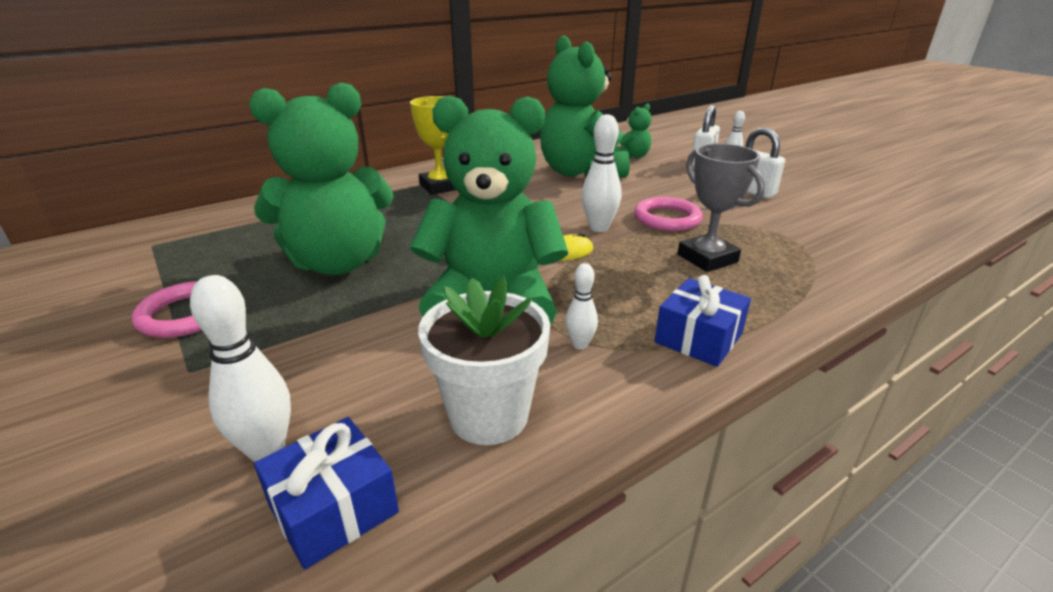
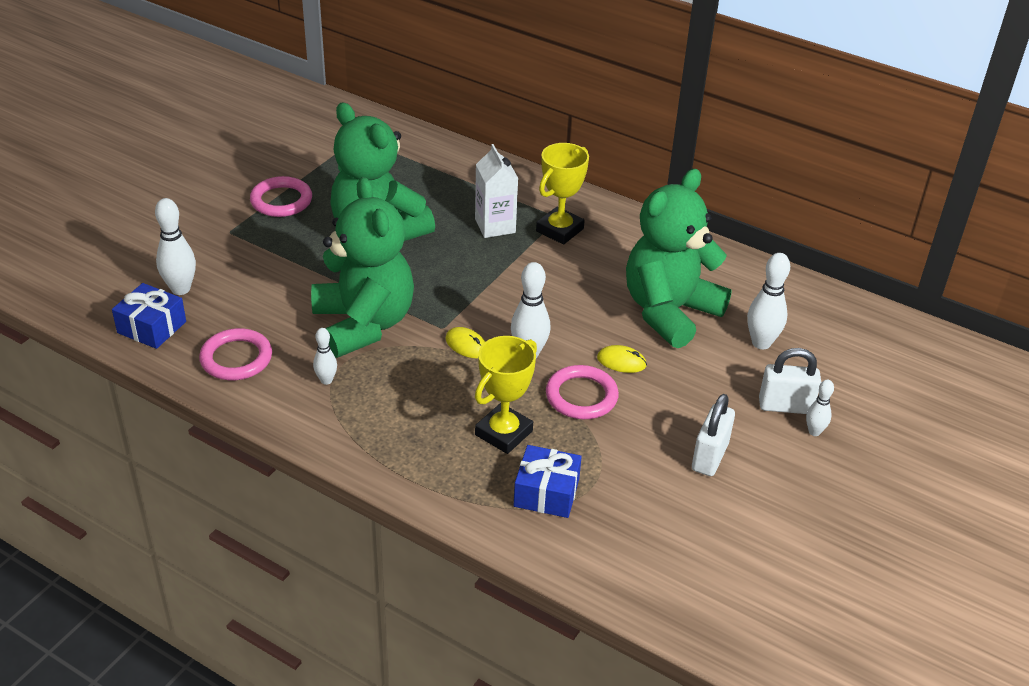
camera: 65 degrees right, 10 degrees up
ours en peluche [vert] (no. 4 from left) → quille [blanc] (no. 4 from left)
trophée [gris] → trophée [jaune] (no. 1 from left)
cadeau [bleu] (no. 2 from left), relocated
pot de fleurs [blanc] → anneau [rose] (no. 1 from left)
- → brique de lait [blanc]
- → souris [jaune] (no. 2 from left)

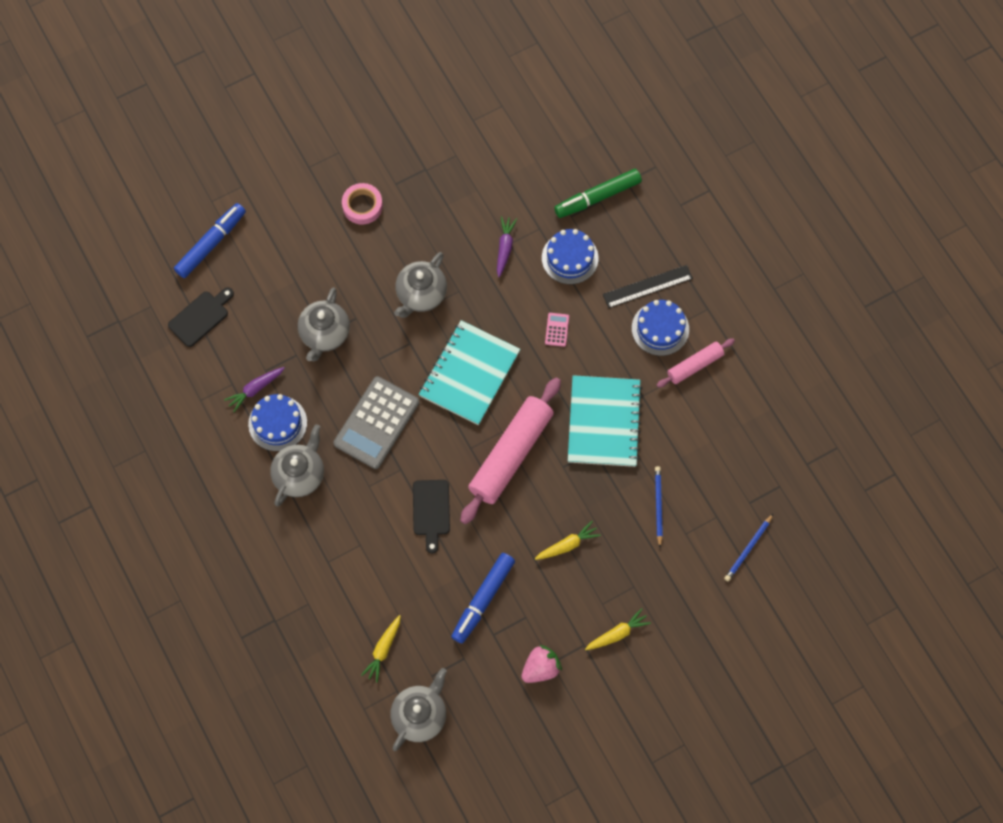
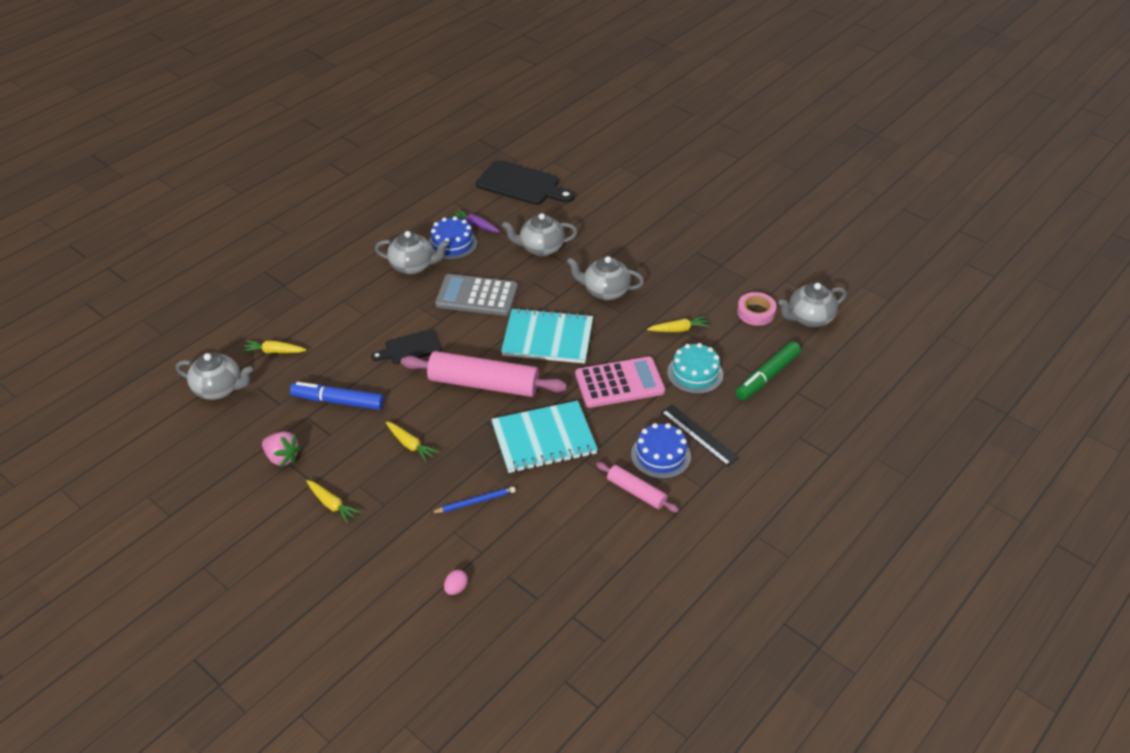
camera: 70 degrees right, 25 degrees down
feutre [vert], 90 degrees counterclockwise
ruban adhésif [rose], relocated
feutre [bleu] (no. 1 from left) → -
carotte [violet] (no. 2 from left) → carotte [jaune] (no. 4 from left)
gâteau [bleu] (no. 2 from left) → gâteau [turquoise]
planche à découper [noir] (no. 1 from left in the first image) → planche à découper [noir] (no. 2 from left), x1.68
calculatrice [rose], x2.44
crayon [bleu] (no. 2 from left) → œuf [rose]
- → théière [gris] (no. 5 from left)

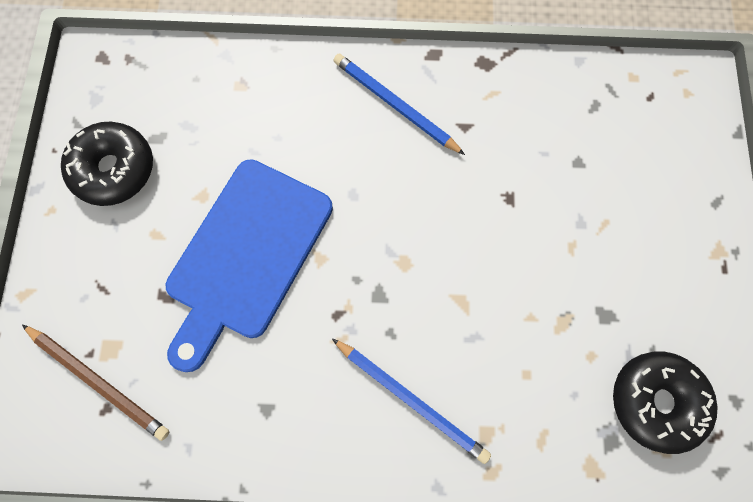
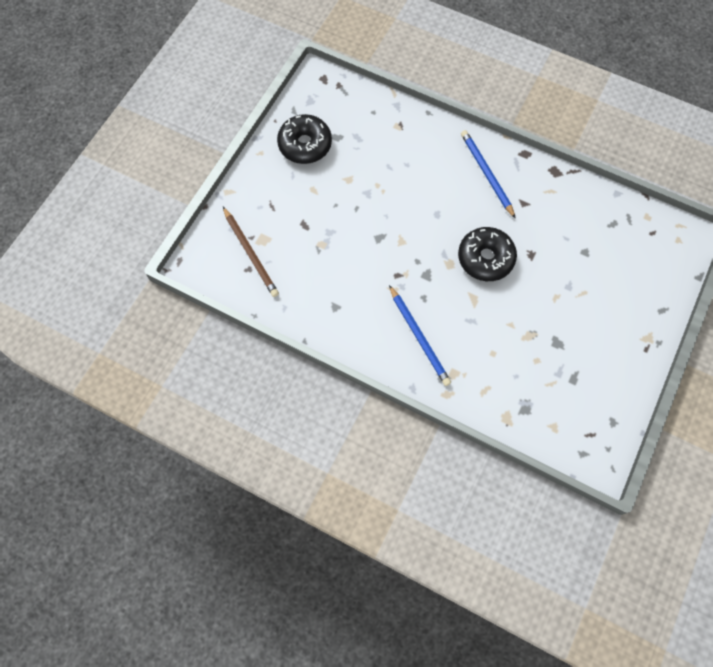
camera: 25 degrees right, 5 degrees down
planche à découper [bleu] → -
beignet [noir] (no. 2 from left), relocated

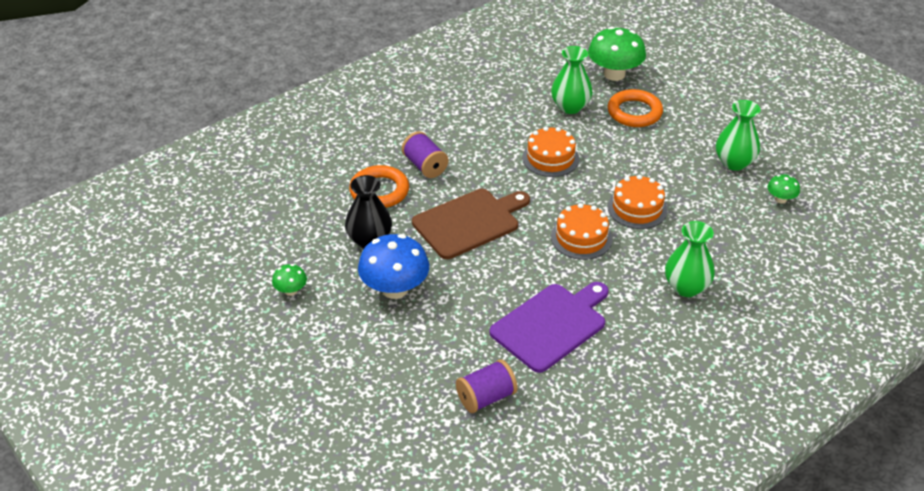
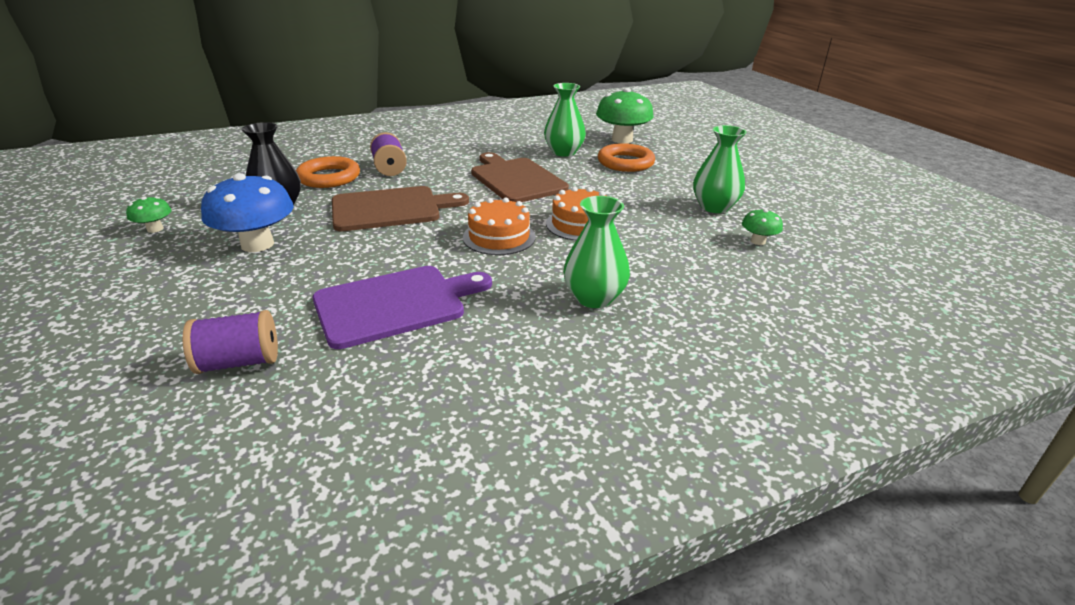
camera: 15 degrees right, 10 degrees down
gâteau [orange] (no. 1 from left) → planche à découper [marron] (no. 2 from left)

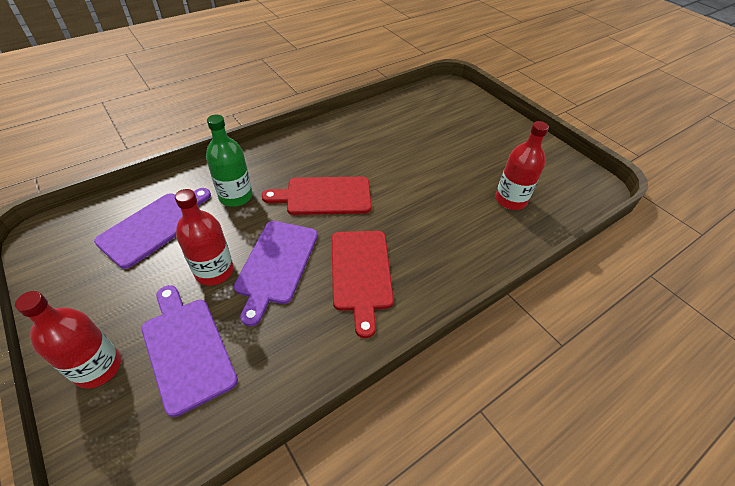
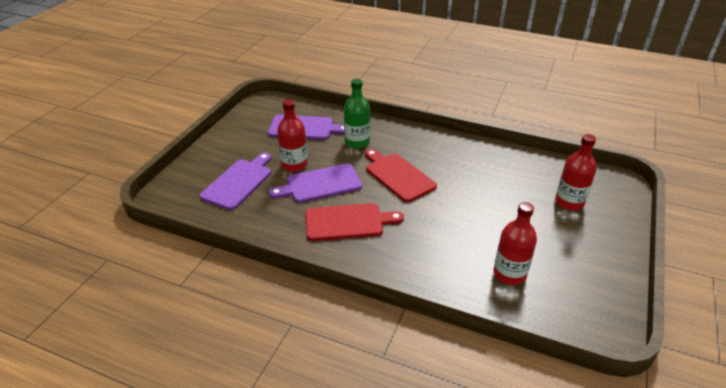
camera: 60 degrees right, 10 degrees down
planche à découper [rouge] (no. 2 from left in the first image) → planche à découper [rouge] (no. 1 from left), 150 degrees counterclockwise
bouteille [rouge] (no. 1 from left in the first image) → bouteille [rouge] (no. 3 from left), relocated

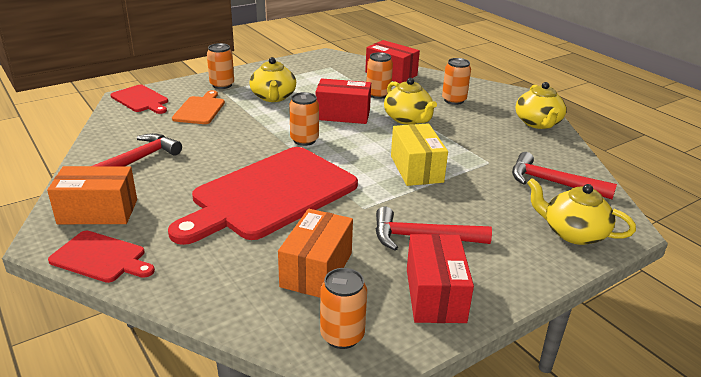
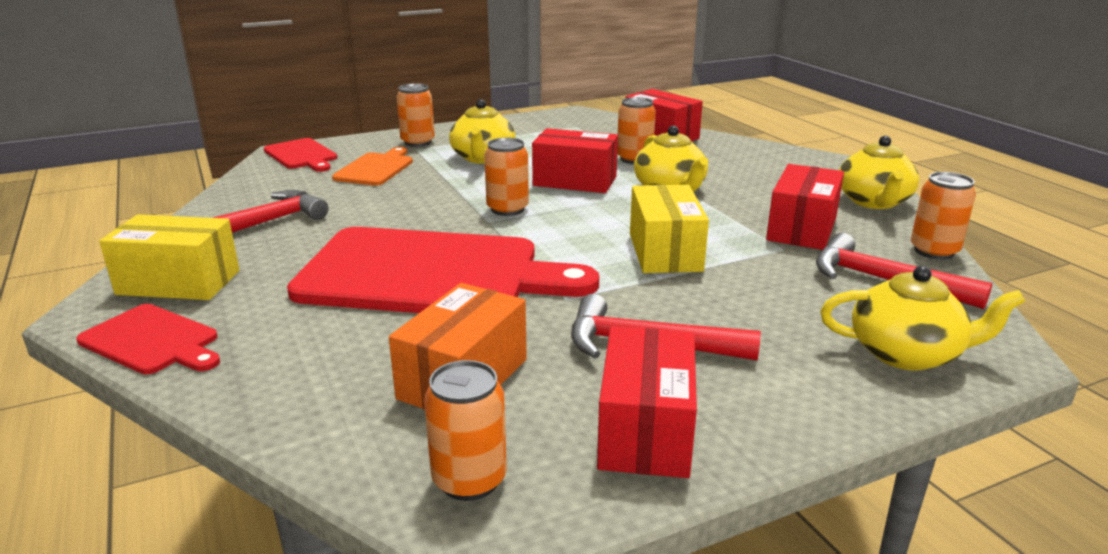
camera: 10 degrees right, 5 degrees down
canette [orange] (no. 5 from left), relocated
planche à découper [rouge] (no. 3 from left), 135 degrees counterclockwise
boîte [orange] (no. 1 from left) → boîte [jaune] (no. 1 from left)
théière [jaune] (no. 4 from left), 150 degrees clockwise
- → boîte [rouge] (no. 4 from left)

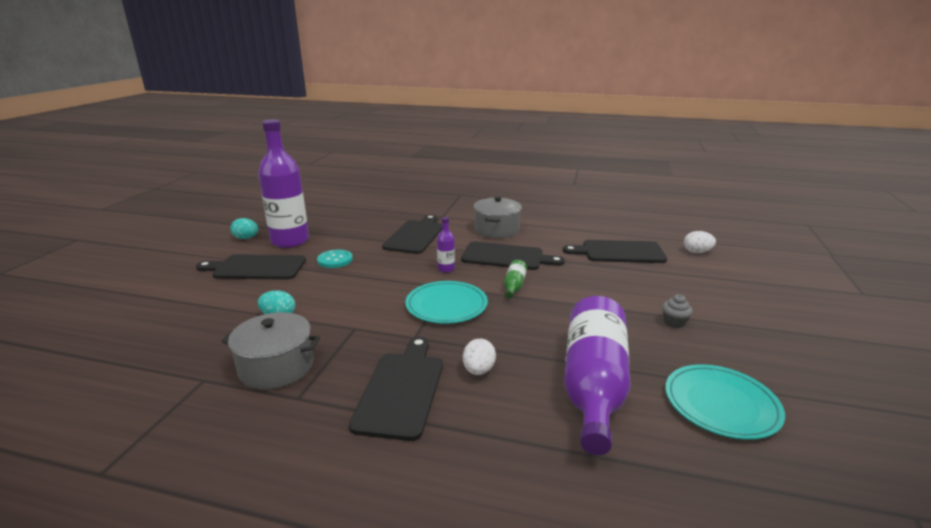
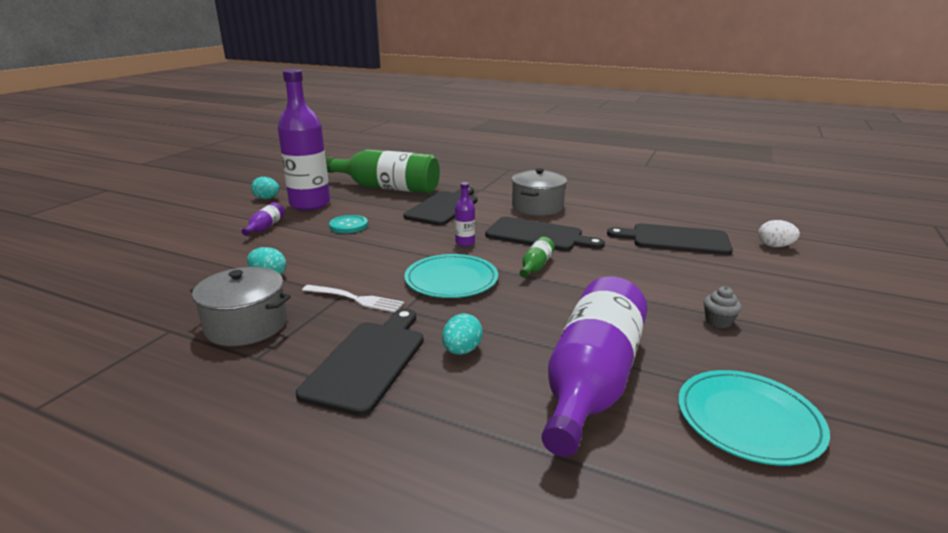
camera: 10 degrees right, 0 degrees up
planche à découper [noir] (no. 1 from left) → bouteille [violet] (no. 1 from left)
œuf [blanc] (no. 1 from left) → œuf [turquoise] (no. 3 from left)
- → bouteille [vert] (no. 1 from left)
- → fourchette [blanc]

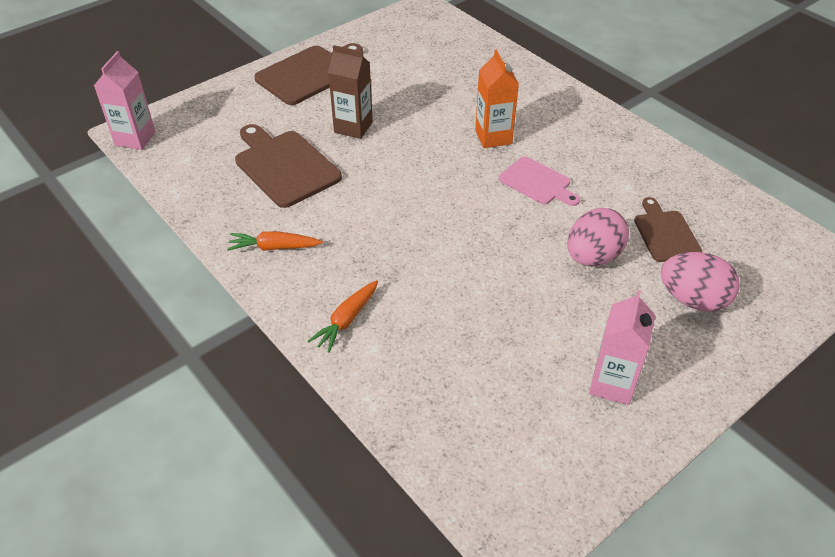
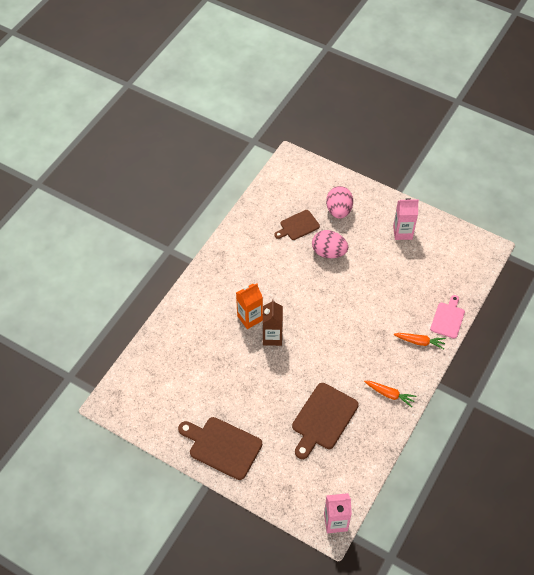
camera: 110 degrees left, 10 degrees up
brique de lait [marron], relocated
planche à découper [rose], relocated
carotte [orange] (no. 1 from left), 45 degrees counterclockwise

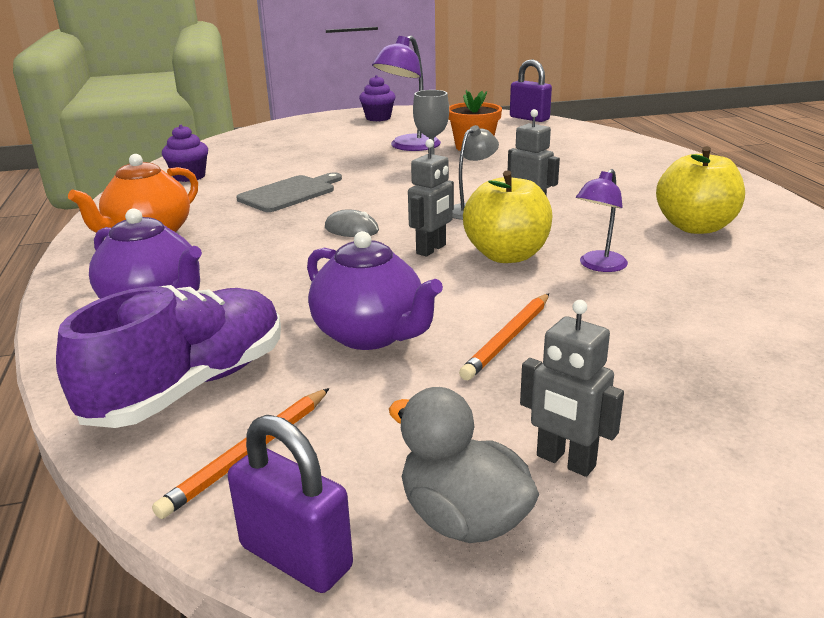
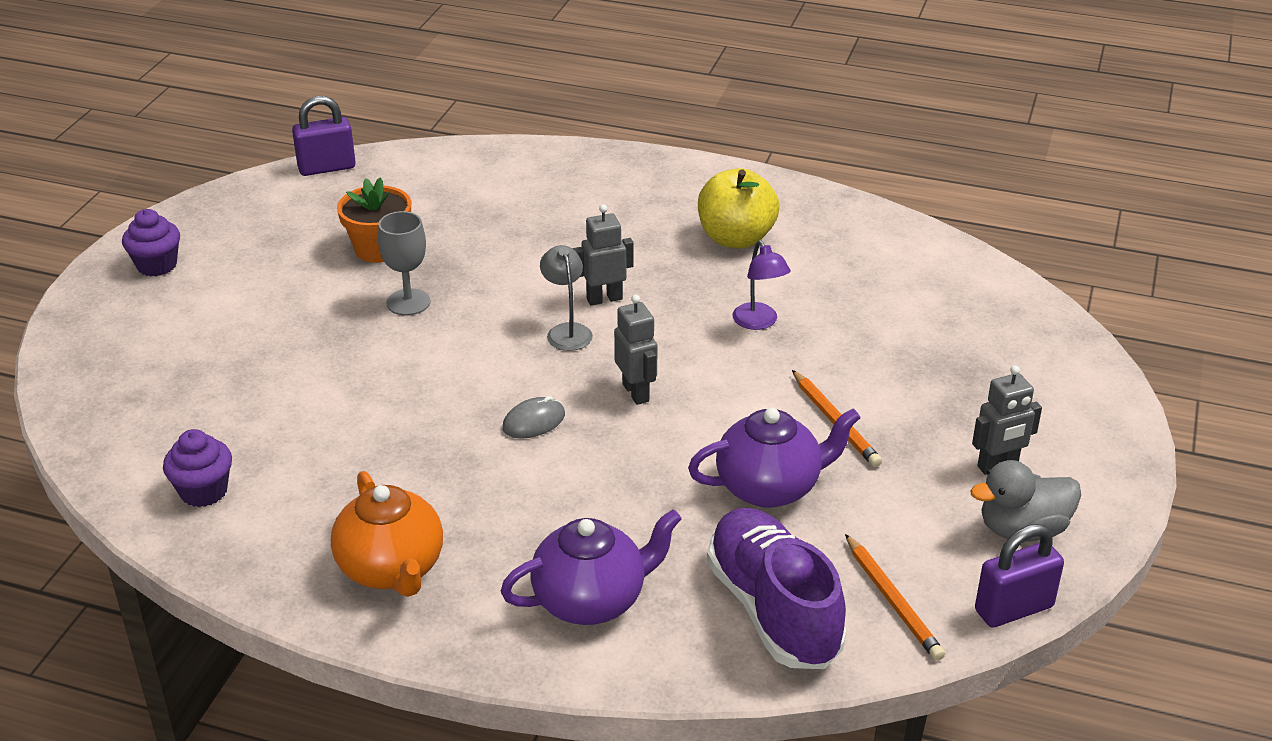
camera: 60 degrees left, 10 degrees up
lampe [violet] (no. 1 from left) → -
pomme [jaune] (no. 1 from left) → -
planche à découper [gris] → -

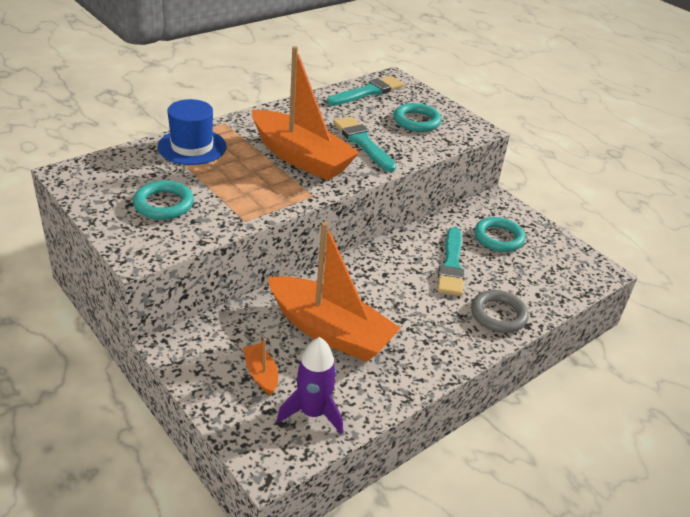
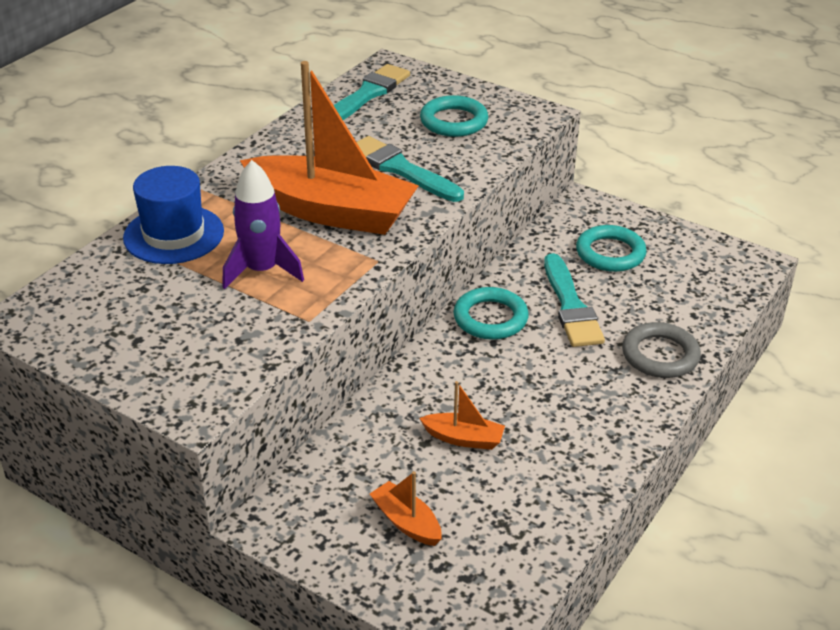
camera: 15 degrees left, 0 degrees up
anneau [turquoise] (no. 1 from left in the first image) → anneau [turquoise] (no. 2 from left), relocated
bateau [orange] (no. 3 from left), x0.42
fusée [violet], relocated

